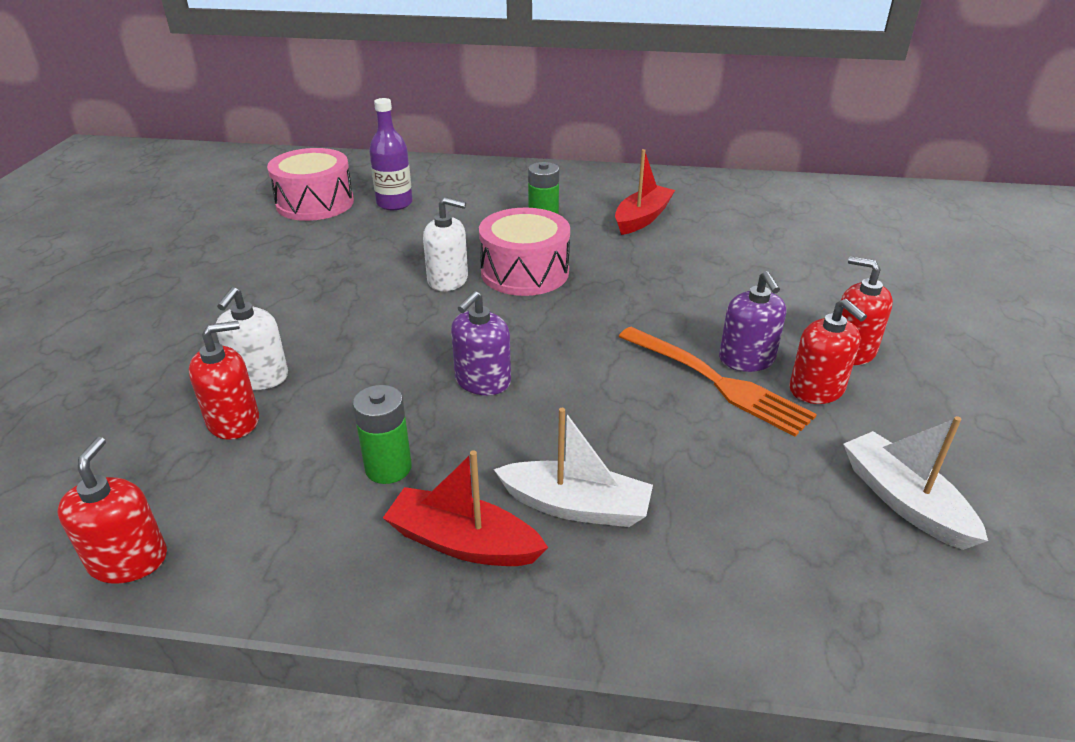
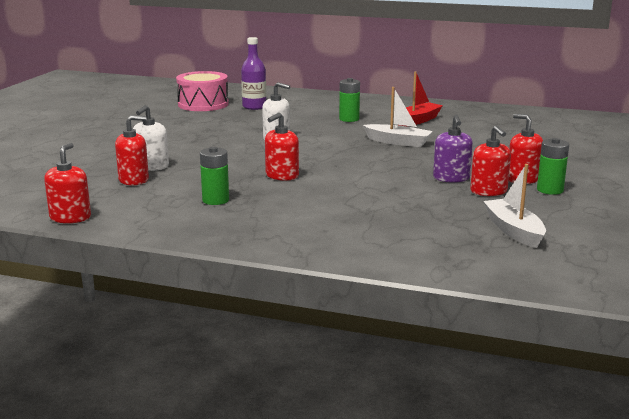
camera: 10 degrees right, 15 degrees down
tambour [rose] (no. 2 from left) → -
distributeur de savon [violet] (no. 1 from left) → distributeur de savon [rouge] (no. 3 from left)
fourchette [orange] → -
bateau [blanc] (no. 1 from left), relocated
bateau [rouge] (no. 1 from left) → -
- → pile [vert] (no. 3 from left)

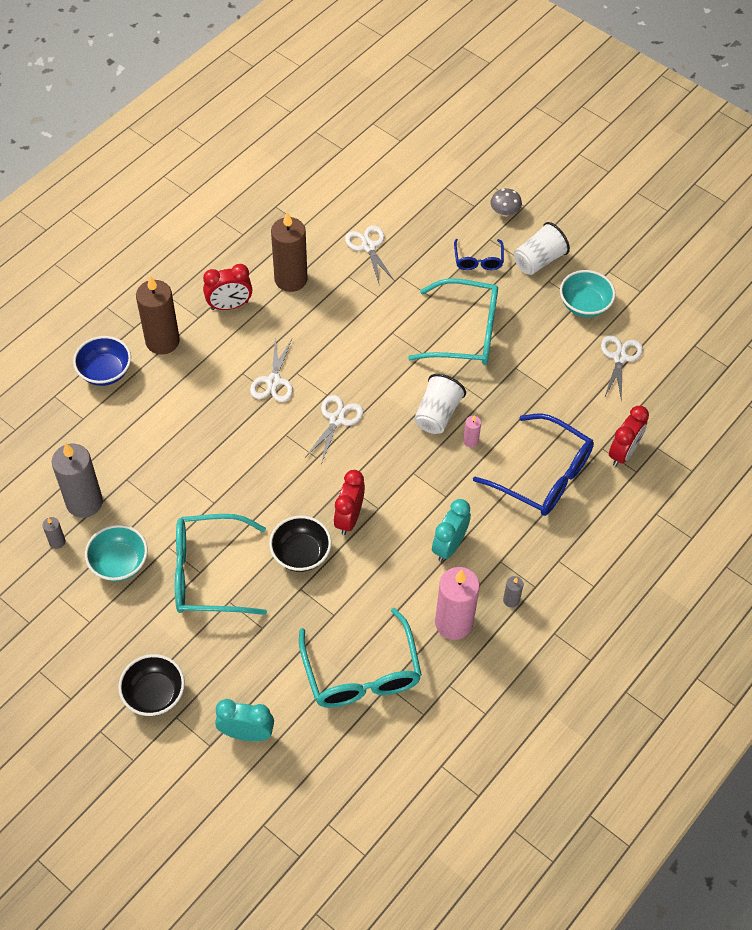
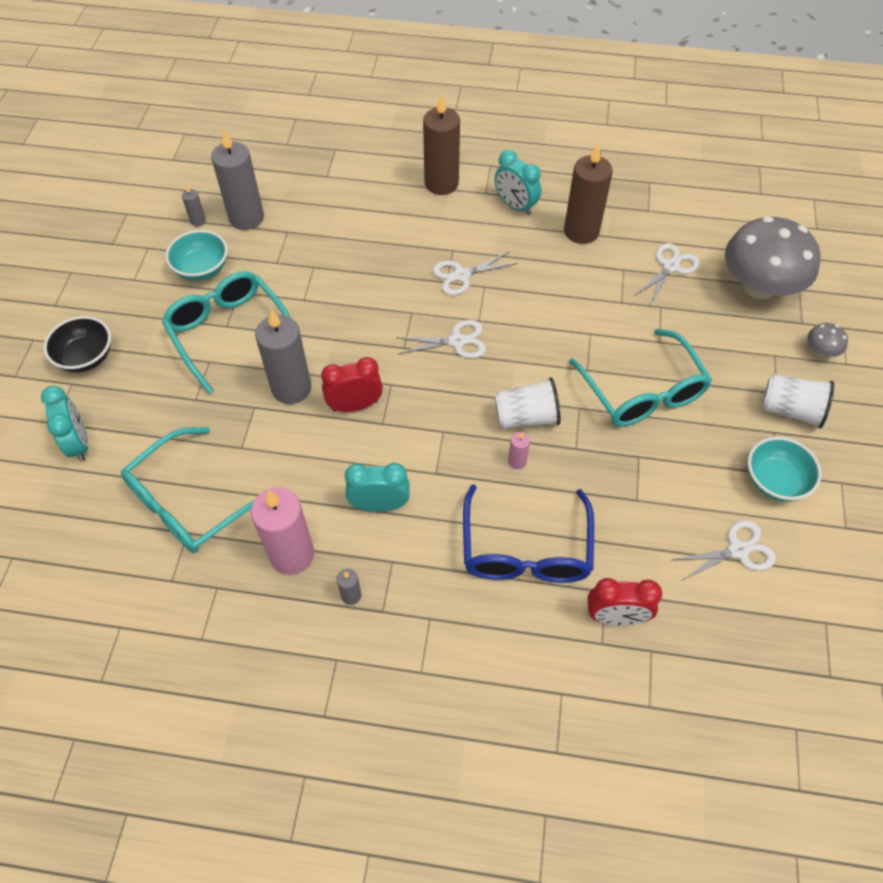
camera: 60 degrees right, 0 degrees up
lunettes [bleu] (no. 1 from left) → -
réveil [rouge] (no. 1 from left) → réveil [turquoise] (no. 3 from left)
bol [bleu] → -
bol [noir] (no. 2 from left) → bougie [gris] (no. 3 from left)
- → champignon [gris] (no. 1 from left)

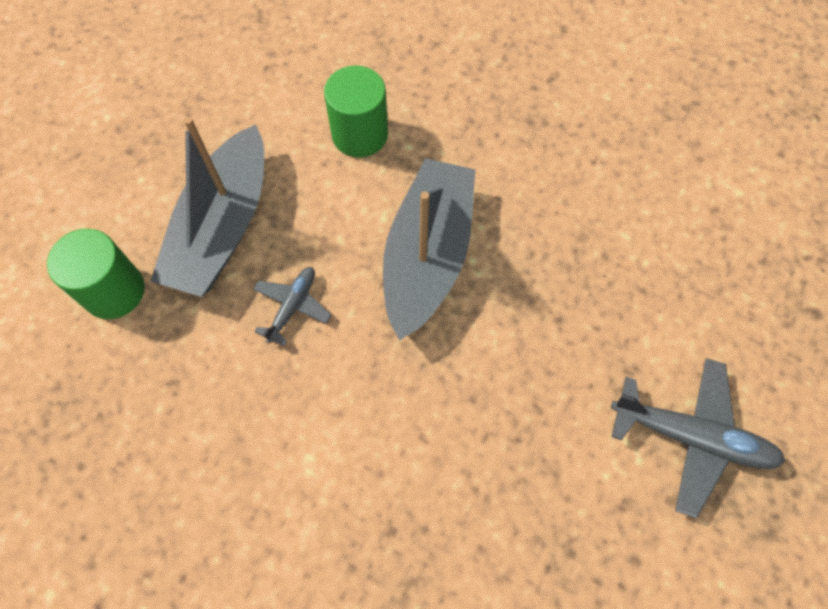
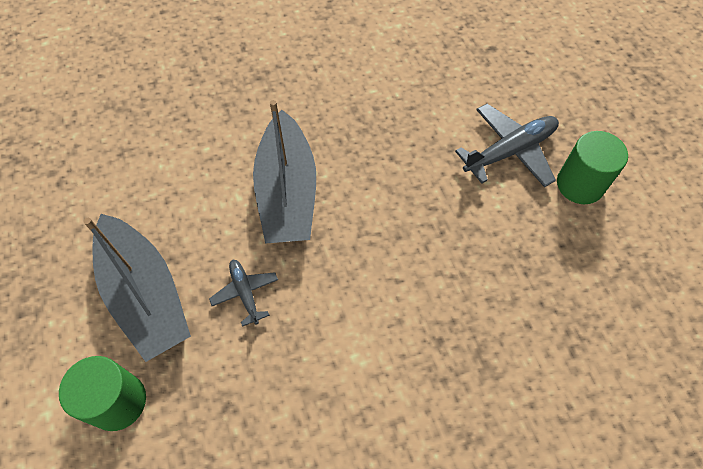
camera: 50 degrees left, 5 degrees down
cylindre [vert] (no. 2 from left), relocated
bateau [gris] (no. 2 from left), 150 degrees counterclockwise

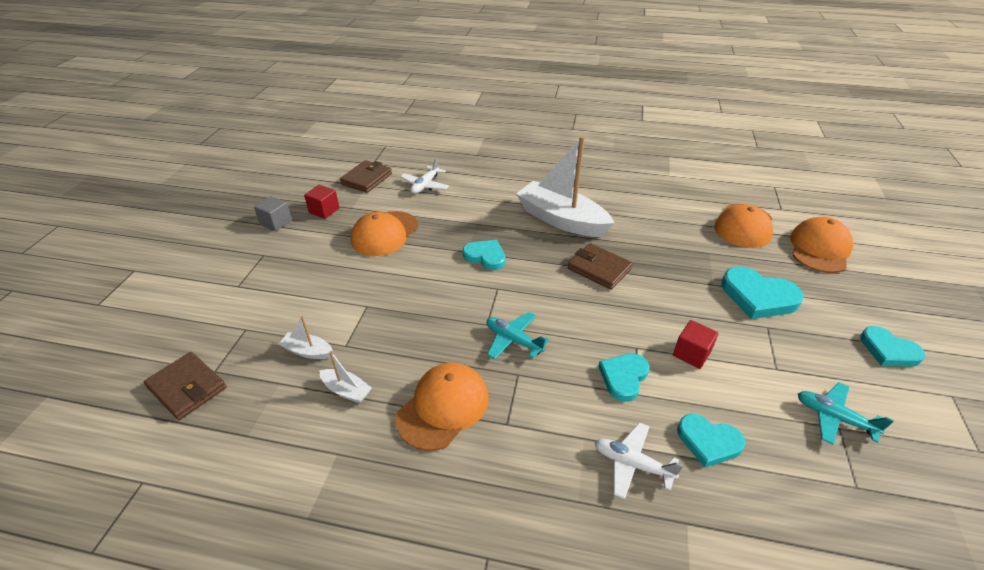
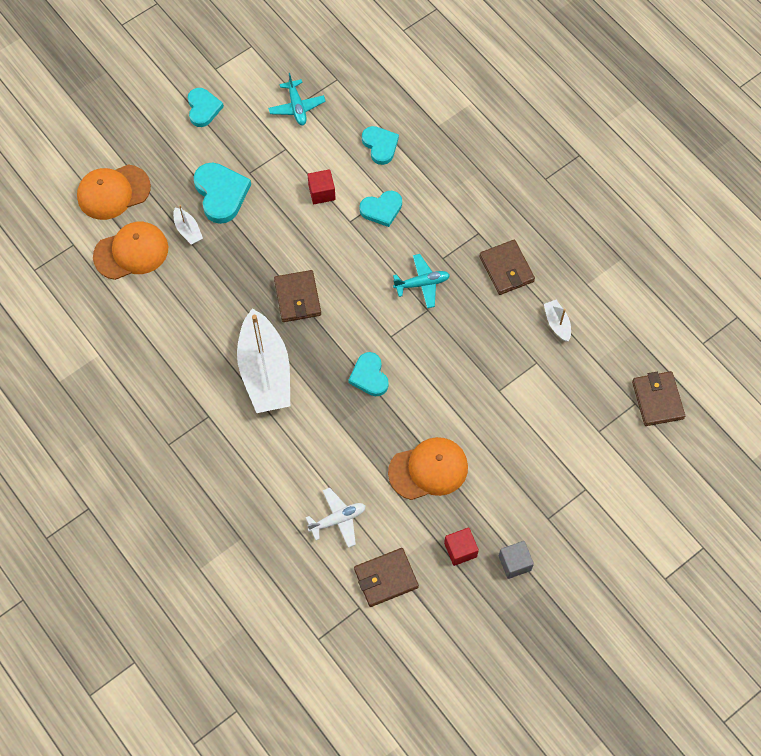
camera: 140 degrees left, 25 degrees up
avion [turquoise] (no. 1 from left in the first image) → avion [turquoise] (no. 2 from left), 90 degrees counterclockwise
bateau [blanc] (no. 1 from left), relocated
casquette [orange] (no. 2 from left) → portefeuille [marron] (no. 3 from left)
avion [blanc] (no. 2 from left) → -

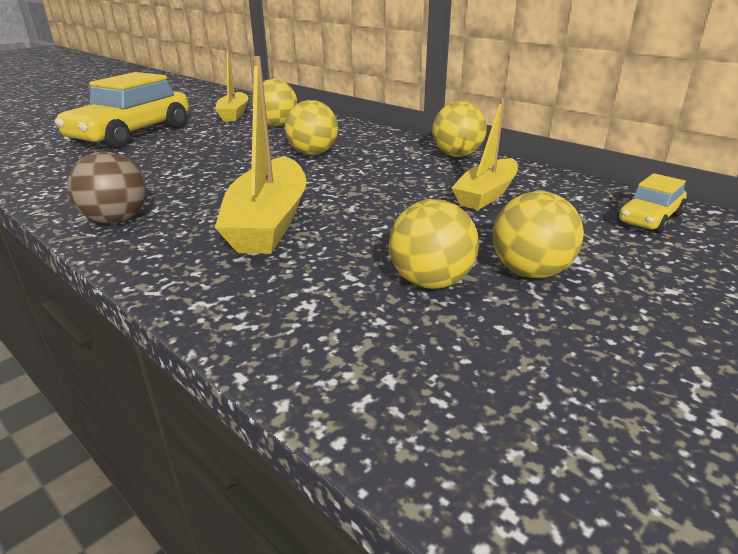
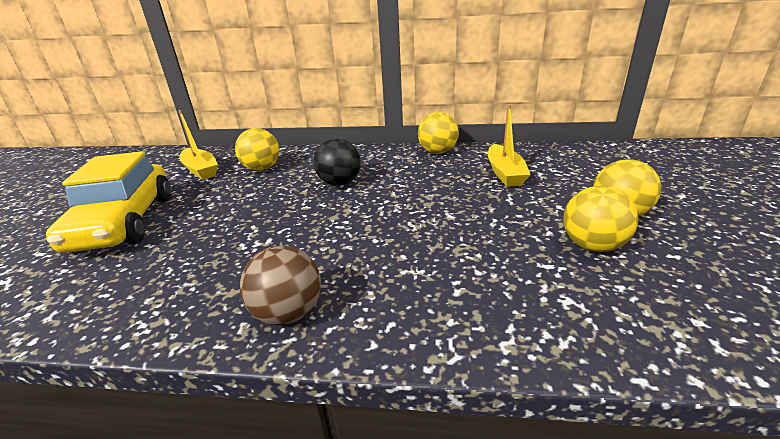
camera: 35 degrees left, 0 degrees up
bateau [jaune] (no. 2 from left) → -
balle [jaune] (no. 2 from left) → balle [noir]
voiture [jaune] (no. 2 from left) → -

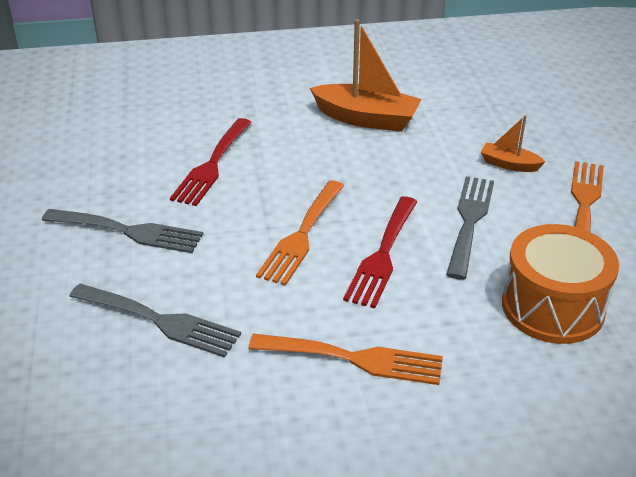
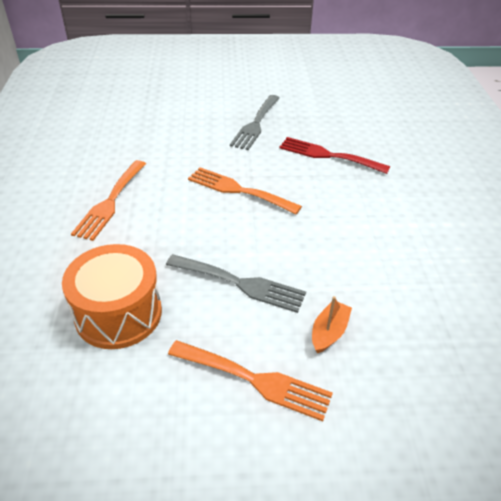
camera: 95 degrees right, 5 degrees up
bateau [orange] (no. 1 from left) → -
fourchette [rouge] (no. 2 from left) → -
fourchette [gris] (no. 2 from left) → -

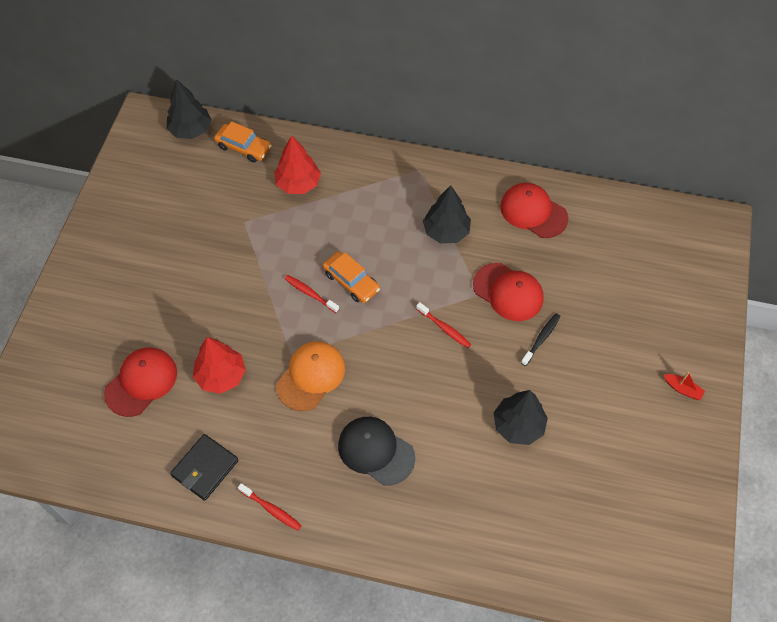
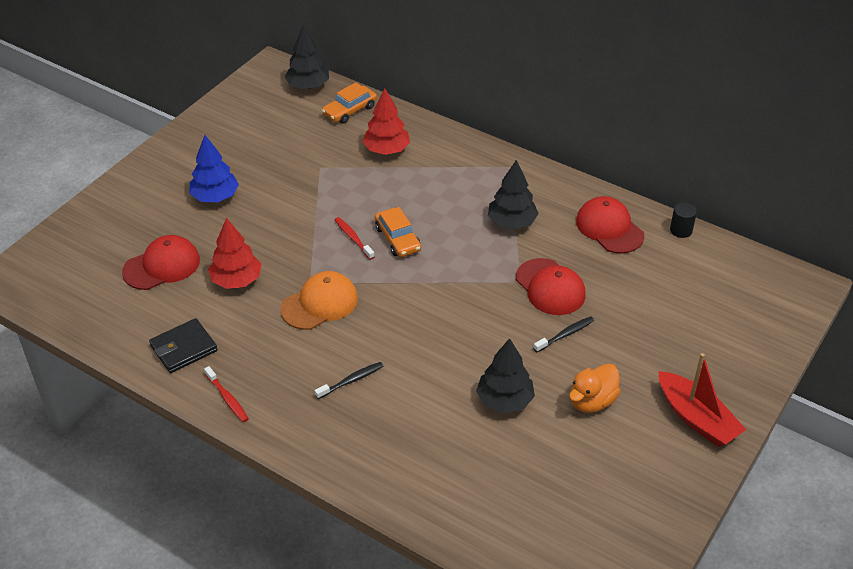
camera: 20 degrees right, 15 degrees down
voiture [orange] (no. 1 from left), 90 degrees clockwise
brosse à dents [rouge] (no. 3 from left) → -
bateau [rouge], x2.22
casquette [noir] → brosse à dents [noir] (no. 1 from left)
- → arbre [bleu]
- → cylindre [noir]
- → canard [orange]

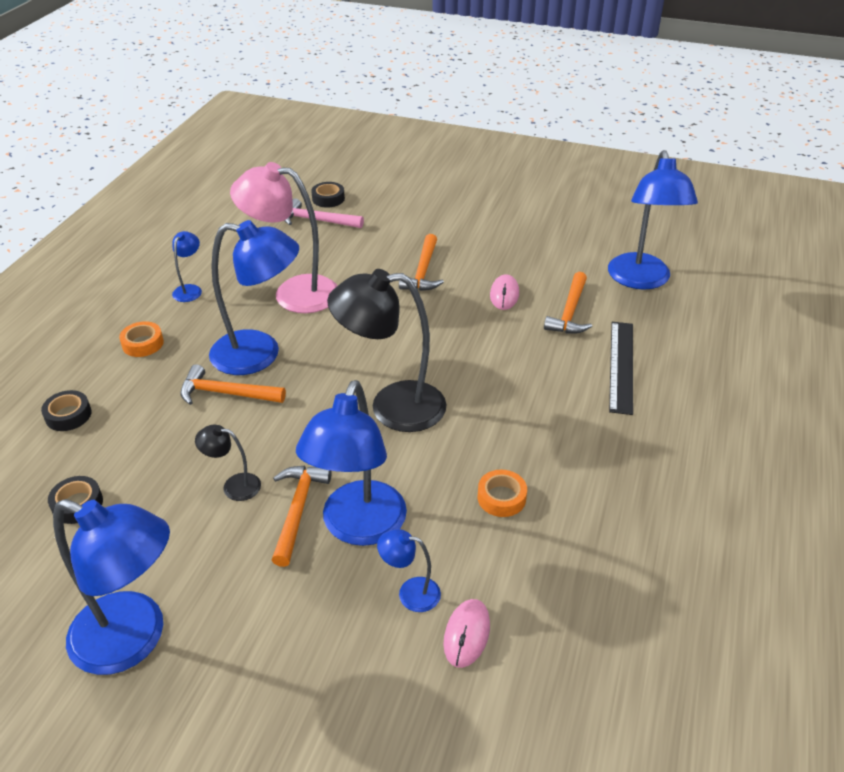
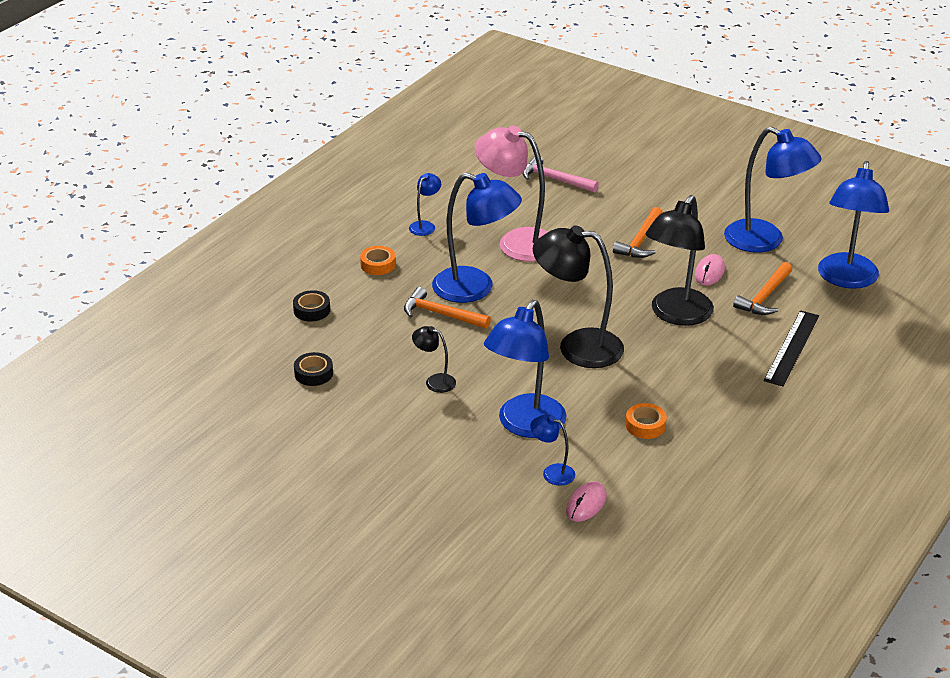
camera: 15 degrees right, 5 degrees down
ruban adhésif [noir] (no. 3 from left) → -
marteau [orange] (no. 2 from left) → -
lampe [bleu] (no. 1 from left in the first image) → lampe [bleu] (no. 5 from left), relocated
- → lampe [noir] (no. 3 from left)

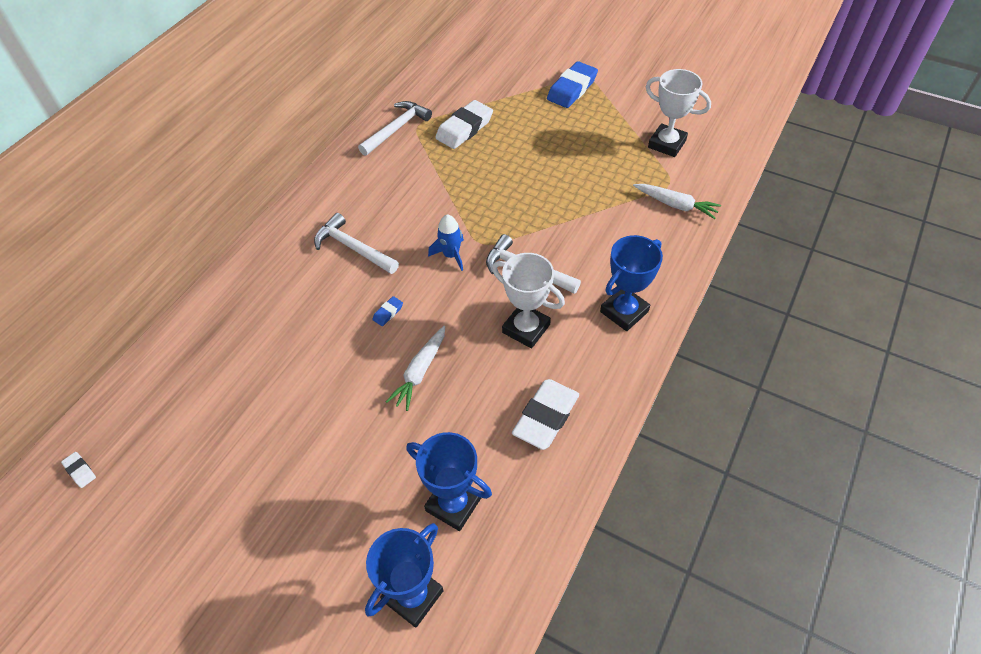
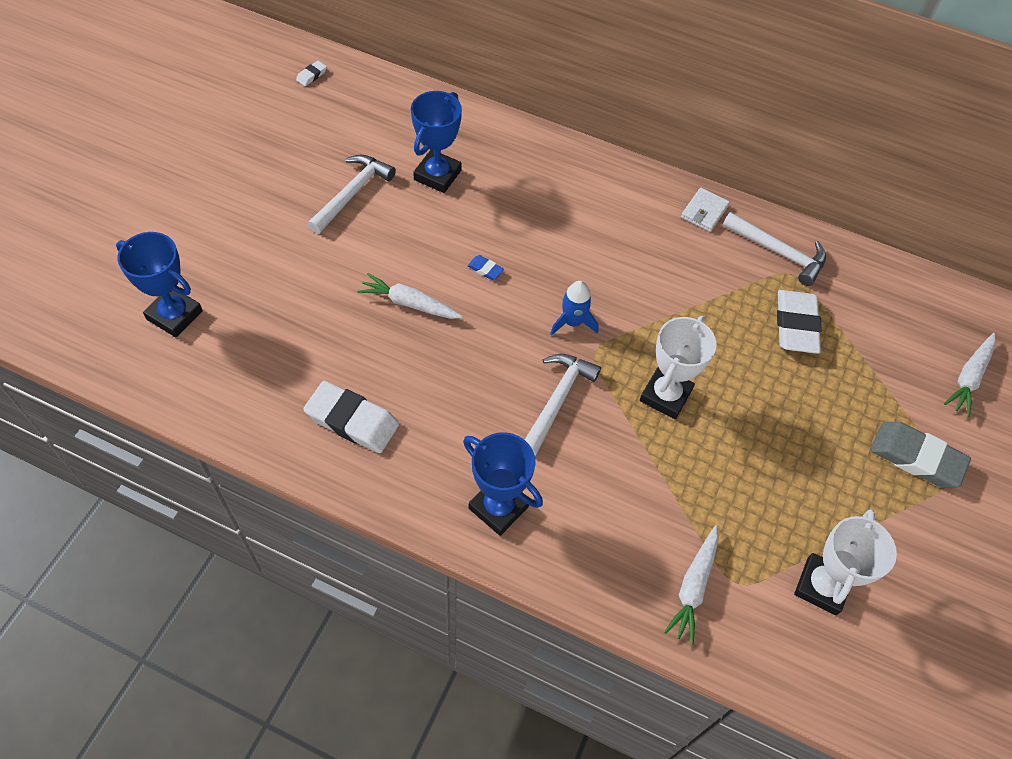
camera: 80 degrees right, 5 degrees up
gomme [bleu] (no. 2 from left) → gomme [gris]
gomme [blanc] (no. 2 from left in the first image) → gomme [blanc] (no. 3 from left), 60 degrees clockwise
marteau [blanc] (no. 1 from left), relocated
trophée [blanc] (no. 1 from left), relocated
trophée [bleu] (no. 2 from left), relocated
- → portefeuille [blanc]
- → carotte [blanc] (no. 3 from left)

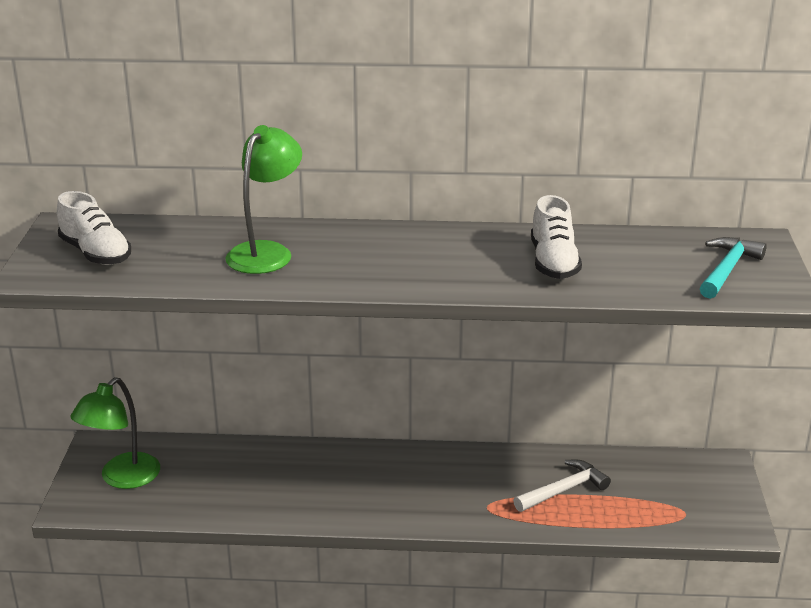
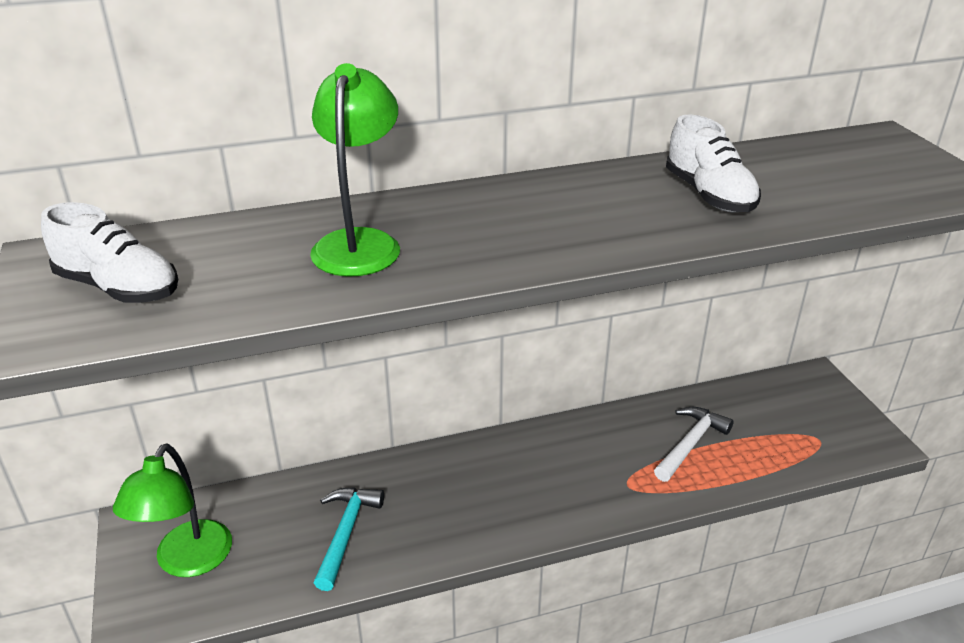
camera: 20 degrees left, 5 degrees up
marteau [turquoise], relocated

